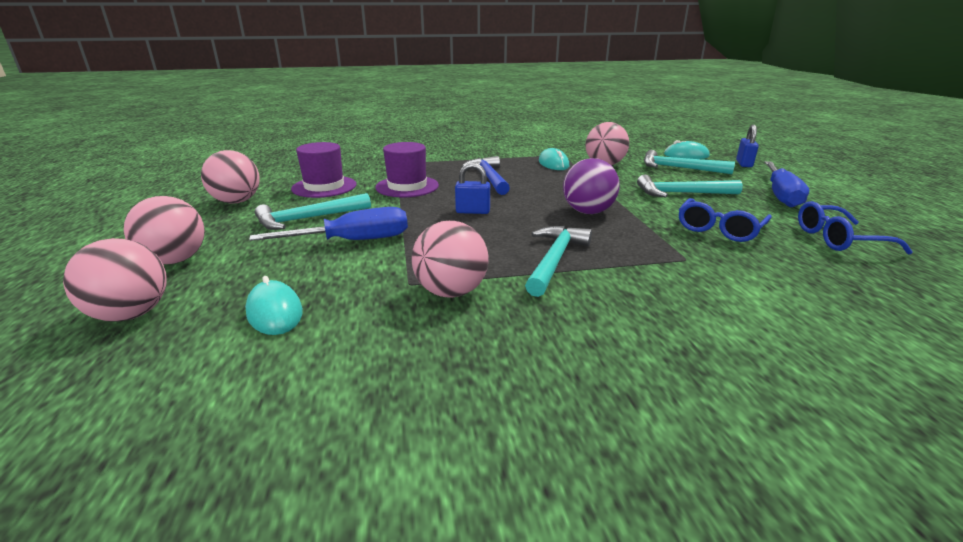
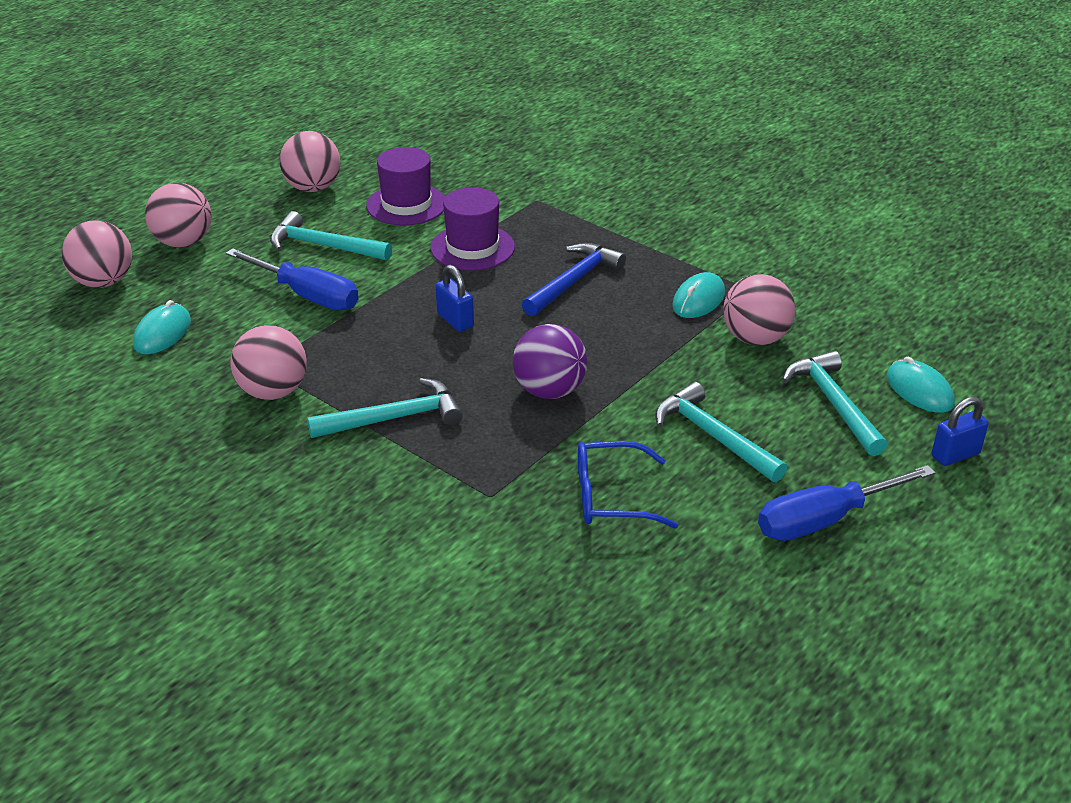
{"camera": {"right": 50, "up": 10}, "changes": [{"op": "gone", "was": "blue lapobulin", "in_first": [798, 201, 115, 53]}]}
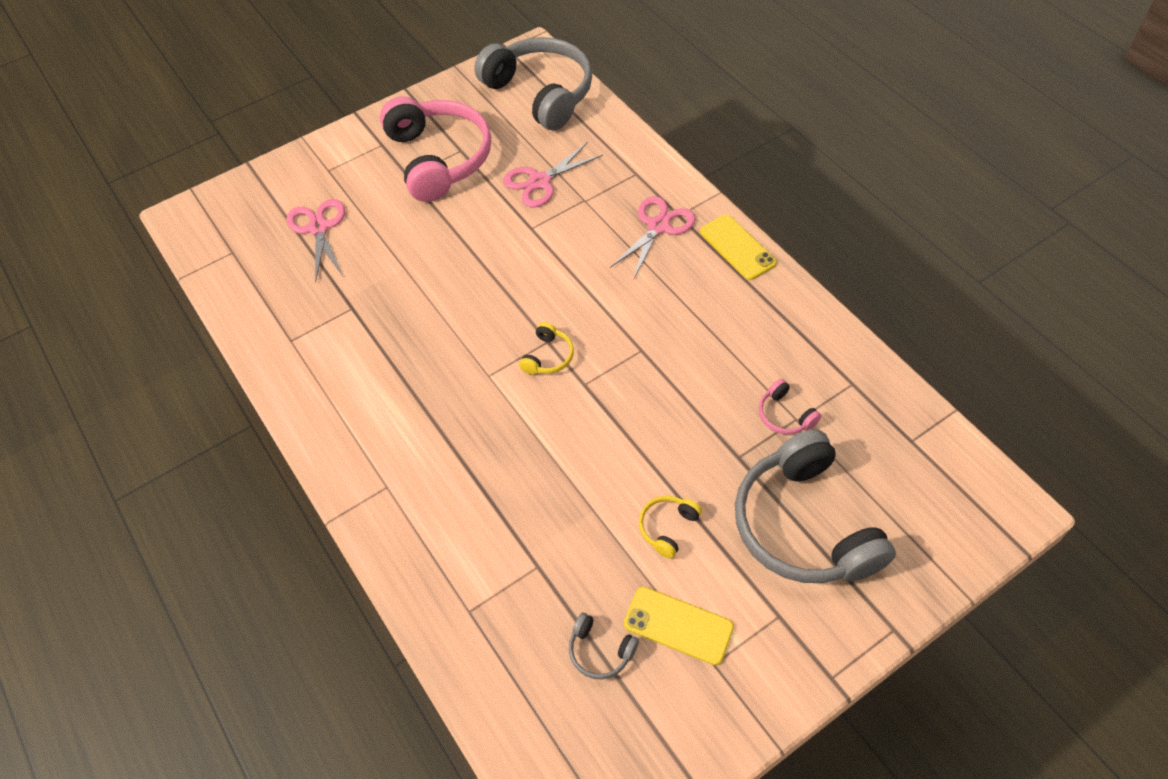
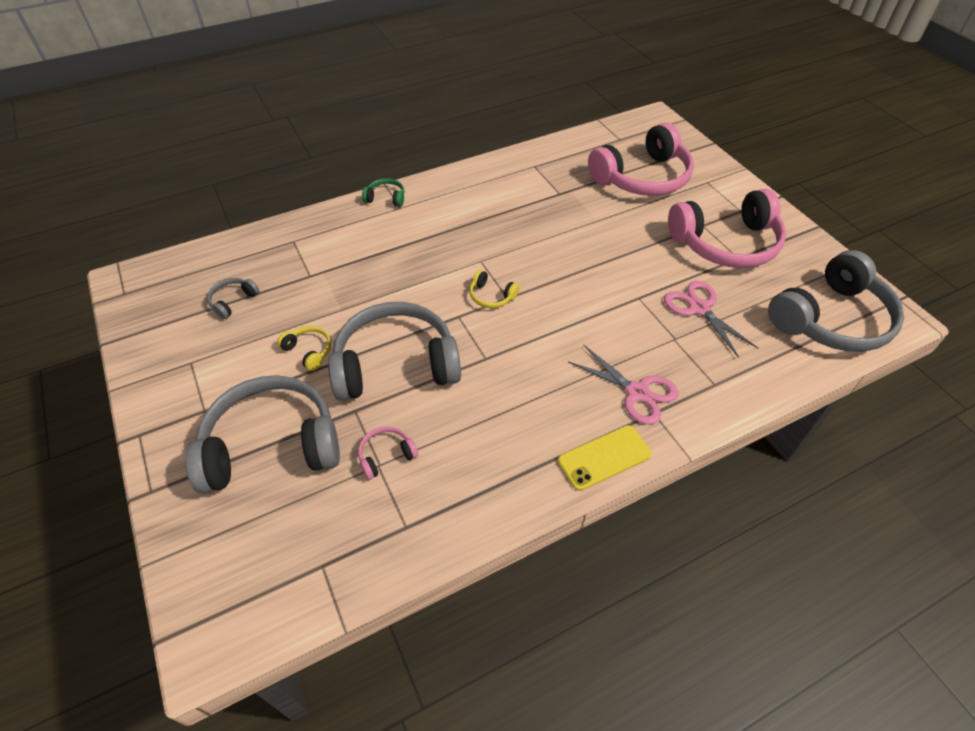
{"camera": {"right": 95, "up": -5}, "changes": [{"op": "swapped", "was": "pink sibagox", "now": "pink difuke", "in_first": [287, 199, 58, 83], "in_second": [588, 122, 106, 74]}, {"op": "gone", "was": "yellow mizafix", "in_first": [624, 587, 110, 78]}, {"op": "new", "now": "green difuke", "in_second": [362, 178, 42, 29]}, {"op": "new", "now": "grey difuke", "in_second": [328, 302, 133, 99]}]}
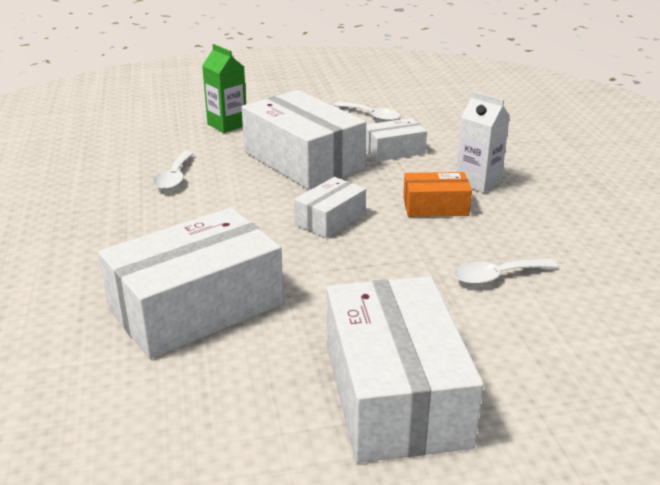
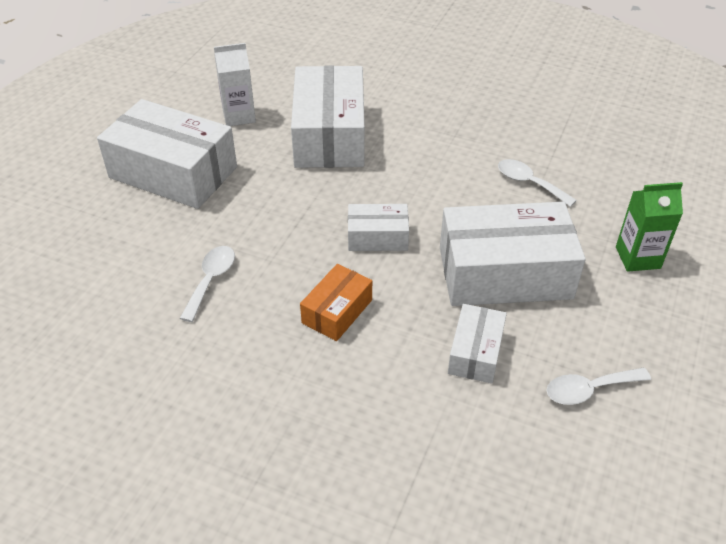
{"camera": {"right": 125, "up": 15}, "changes": [{"op": "shifted", "was": "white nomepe", "in_first": [456, 91, 54, 102], "in_second": [214, 43, 42, 83]}, {"op": "rotated", "was": "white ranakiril", "in_first": [294, 177, 72, 61], "in_second": [348, 204, 61, 47], "clockwise": -75}]}
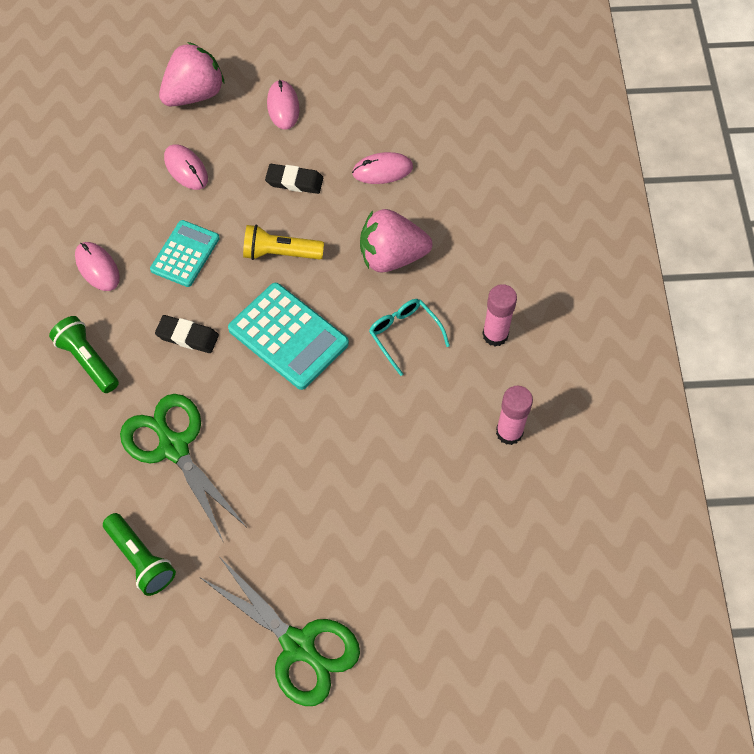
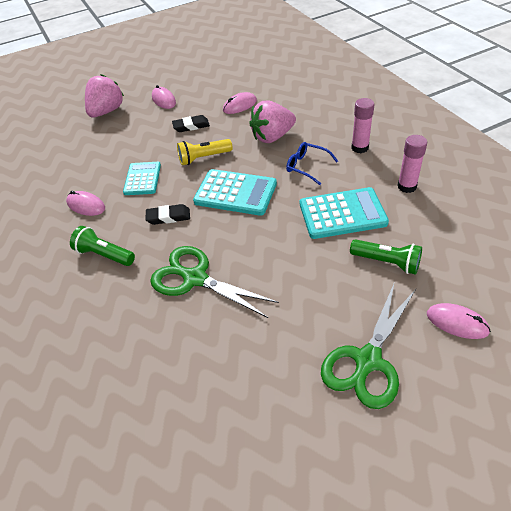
{"camera": {"right": -20, "up": -15}, "changes": [{"op": "shifted", "was": "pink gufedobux", "in_first": [164, 144, 44, 46], "in_second": [427, 303, 64, 36]}, {"op": "repainted", "was": "turquoise lapobulin", "now": "blue lapobulin", "in_first": [369, 299, 81, 77], "in_second": [286, 142, 52, 43]}, {"op": "shifted", "was": "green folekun", "in_first": [103, 513, 73, 83], "in_second": [350, 239, 72, 36]}, {"op": "rotated", "was": "green sibagox", "in_first": [201, 556, 159, 150], "in_second": [321, 284, 95, 125], "clockwise": 105}, {"op": "new", "now": "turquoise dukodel", "in_second": [300, 187, 89, 52]}]}
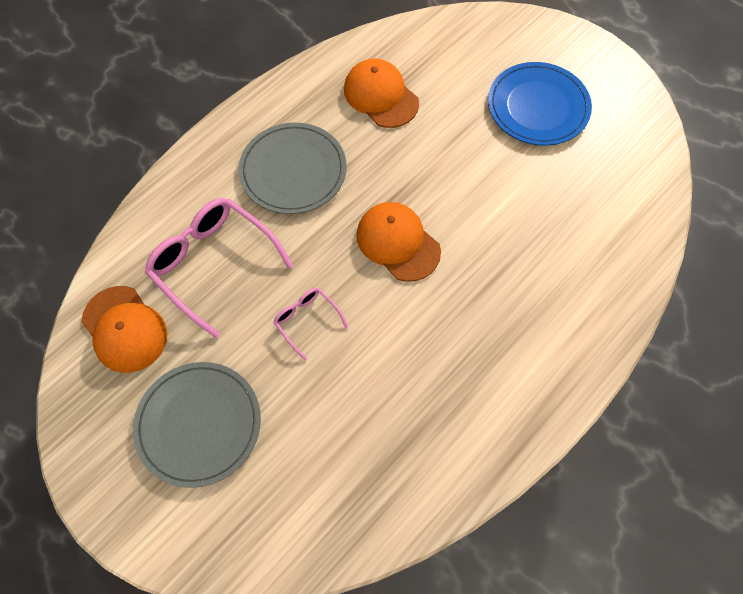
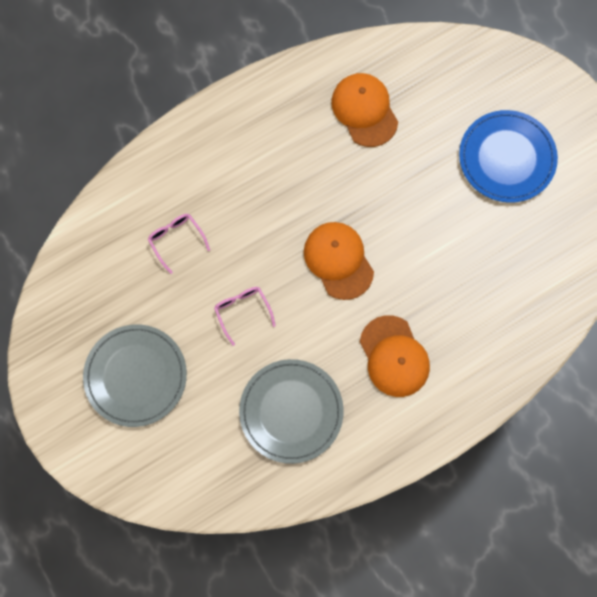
{"camera": {"right": 15, "up": 10}, "changes": [{"op": "shifted", "was": "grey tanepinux", "in_first": [239, 122, 108, 92], "in_second": [239, 359, 105, 105]}, {"op": "scaled", "was": "pink lapobulin", "in_first": [145, 198, 148, 140], "in_second": [148, 214, 62, 60], "ratio": 0.5}, {"op": "shifted", "was": "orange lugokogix", "in_first": [82, 286, 86, 87], "in_second": [360, 315, 70, 82]}]}
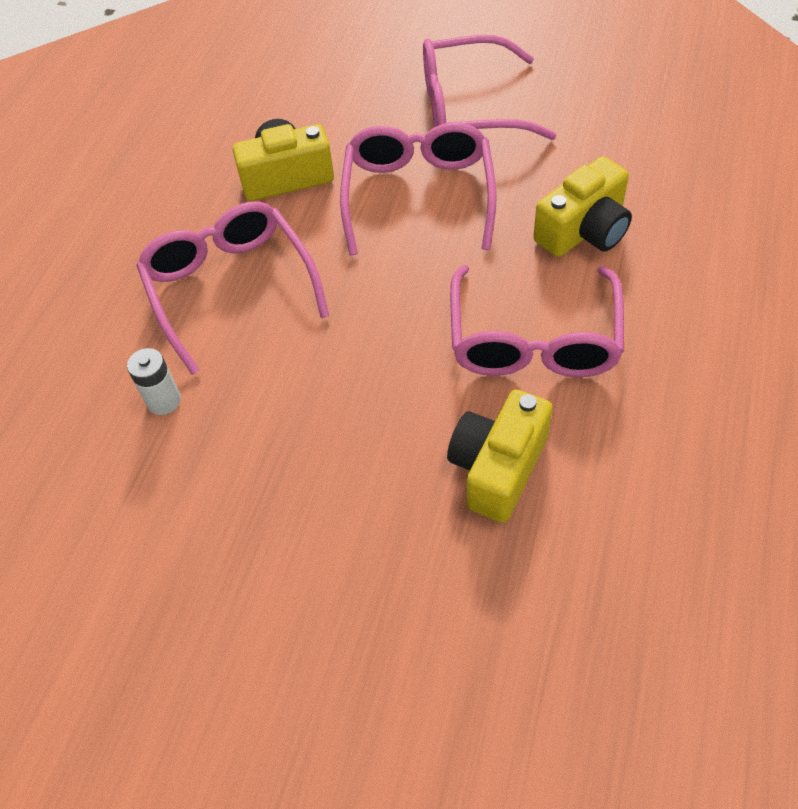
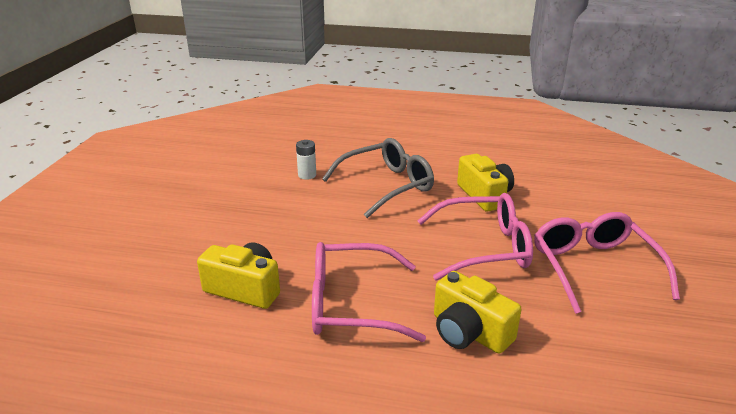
{"camera": {"right": 80, "up": -25}, "changes": [{"op": "repainted", "was": "pink lapobulin", "now": "grey lapobulin", "in_first": [136, 201, 193, 174], "in_second": [322, 138, 112, 80]}]}
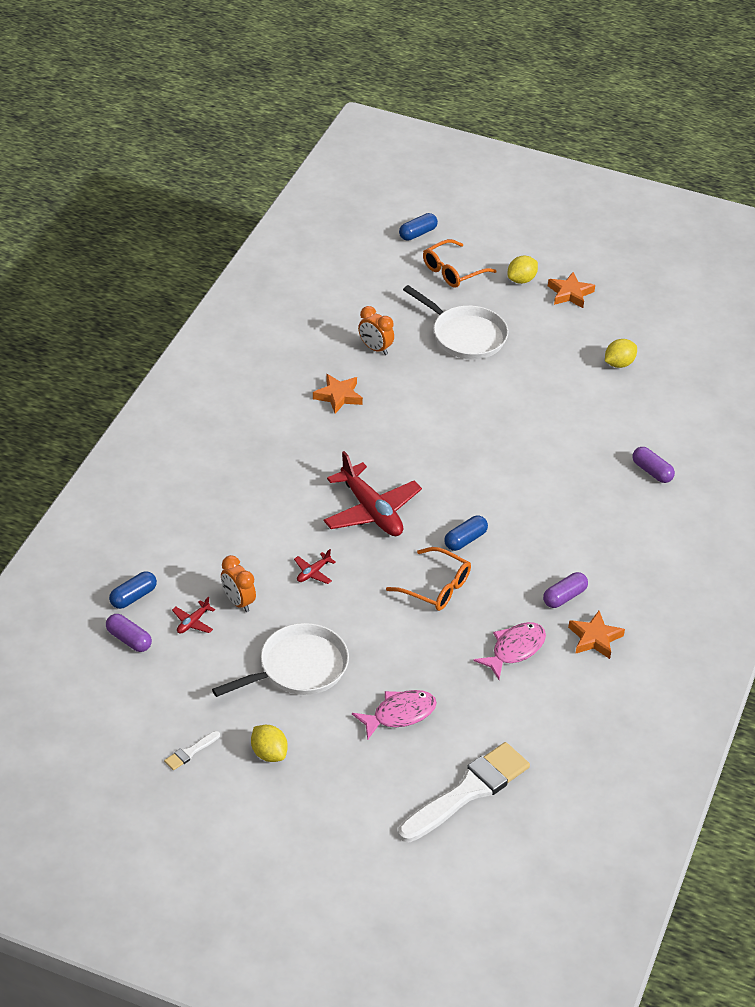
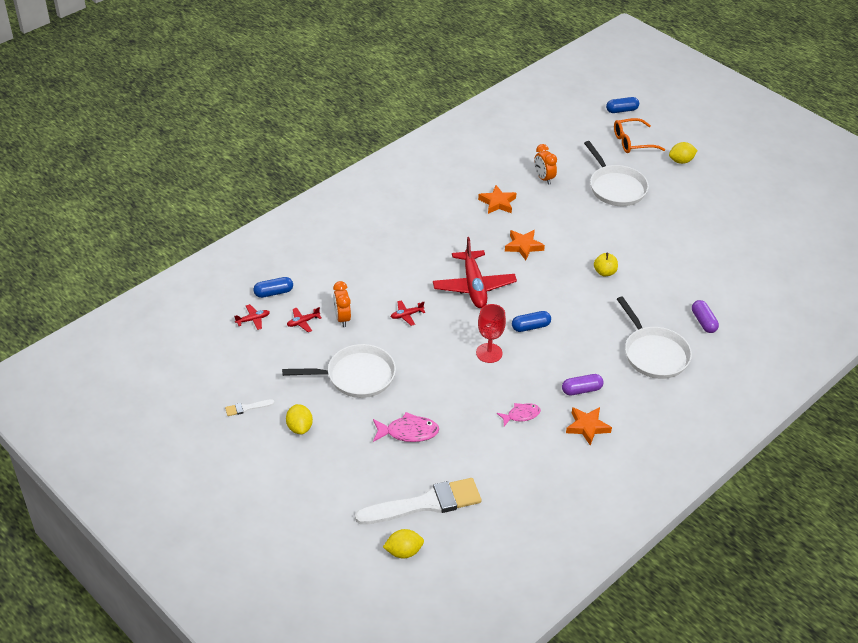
{"camera": {"right": 25, "up": 0}, "changes": [{"op": "shifted", "was": "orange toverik", "in_first": [548, 272, 47, 36], "in_second": [505, 230, 40, 30]}, {"op": "shifted", "was": "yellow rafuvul", "in_first": [605, 339, 32, 29], "in_second": [383, 529, 41, 29]}, {"op": "swapped", "was": "orange lapobulin", "now": "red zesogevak", "in_first": [386, 547, 85, 64], "in_second": [476, 304, 30, 59]}, {"op": "swapped", "was": "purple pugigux", "now": "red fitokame", "in_first": [106, 614, 46, 38], "in_second": [234, 304, 36, 26]}, {"op": "scaled", "was": "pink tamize", "in_first": [473, 622, 73, 58], "in_second": [497, 403, 44, 23], "ratio": 0.66}, {"op": "new", "now": "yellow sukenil", "in_second": [594, 253, 24, 24]}, {"op": "new", "now": "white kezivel", "in_second": [617, 296, 75, 83]}]}
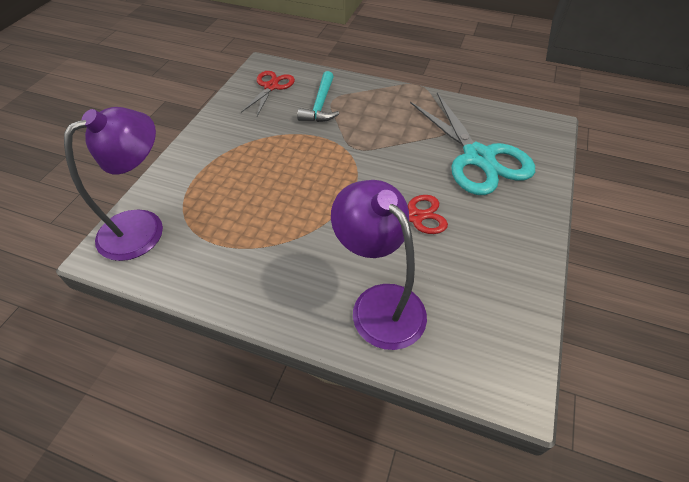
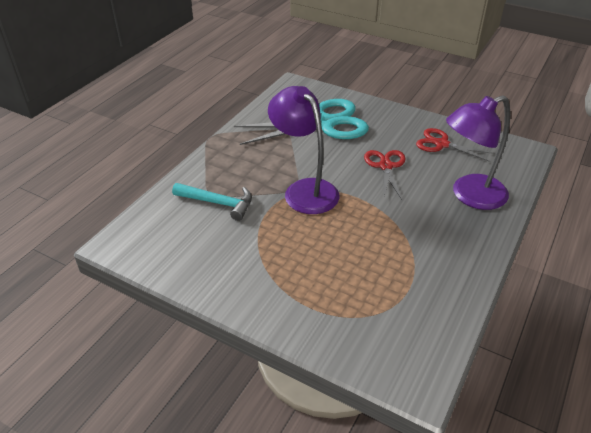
{"camera": {"right": -80, "up": -10}, "changes": [{"op": "shifted", "was": "red sibagox", "in_first": [241, 71, 54, 45], "in_second": [416, 128, 79, 34]}, {"op": "shifted", "was": "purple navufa", "in_first": [64, 107, 99, 154], "in_second": [268, 86, 71, 128]}]}
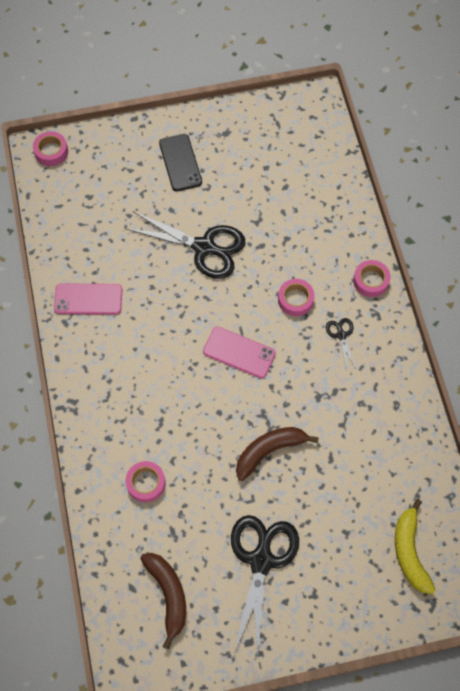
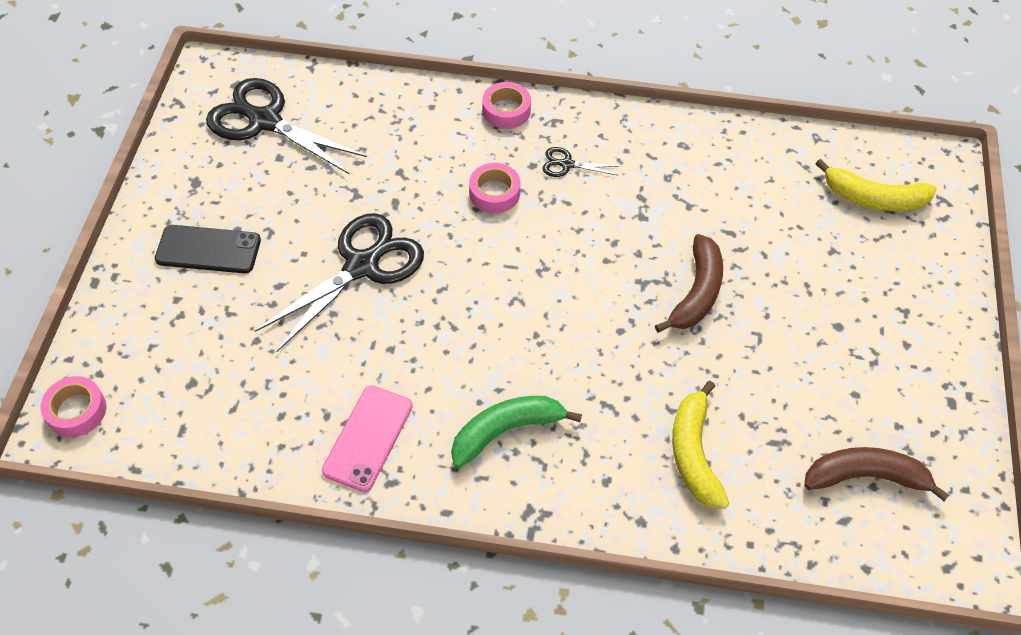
{"camera": {"right": -70, "up": -10}, "changes": [{"op": "gone", "was": "pink mizafix", "in_first": [203, 327, 73, 51]}, {"op": "rotated", "was": "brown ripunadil", "in_first": [236, 427, 83, 54], "in_second": [655, 234, 68, 99], "clockwise": -150}, {"op": "swapped", "was": "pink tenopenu", "now": "yellow ripunadil", "in_first": [126, 461, 40, 42], "in_second": [672, 381, 57, 128]}, {"op": "shifted", "was": "black sibagox", "in_first": [231, 515, 68, 142], "in_second": [206, 78, 161, 97]}, {"op": "new", "now": "green ripunadil", "in_second": [451, 396, 131, 72]}]}
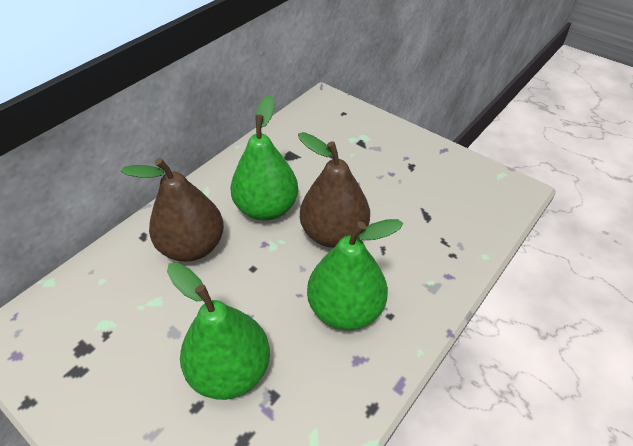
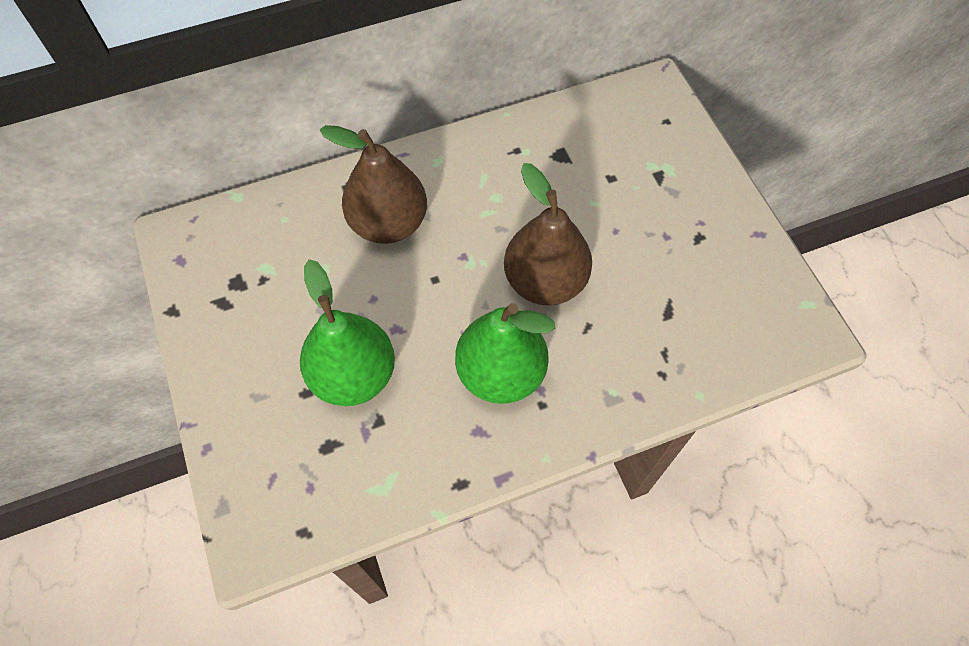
{"camera": {"right": 30, "up": 15}, "changes": [{"op": "gone", "was": "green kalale", "in_first": [231, 95, 67, 126]}]}
